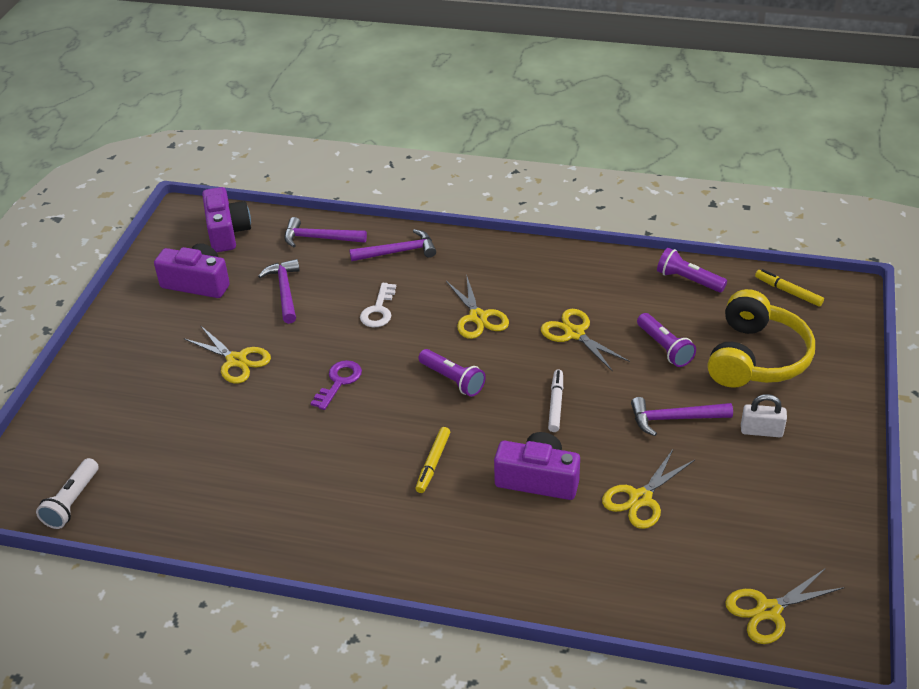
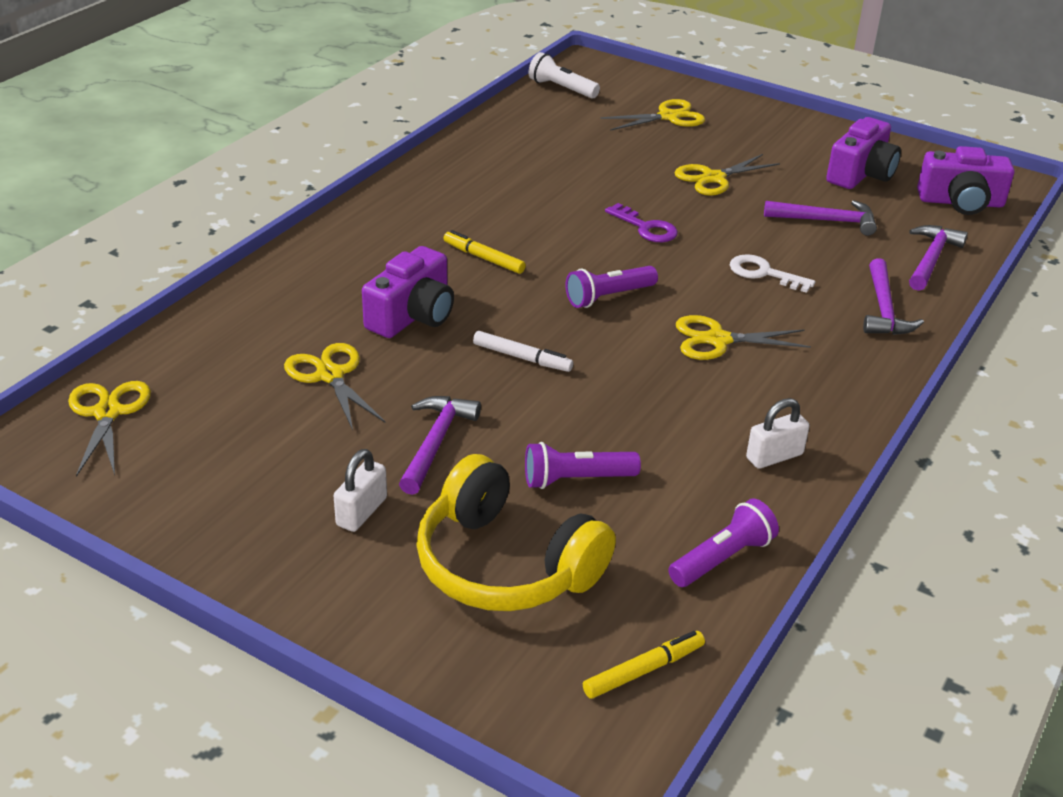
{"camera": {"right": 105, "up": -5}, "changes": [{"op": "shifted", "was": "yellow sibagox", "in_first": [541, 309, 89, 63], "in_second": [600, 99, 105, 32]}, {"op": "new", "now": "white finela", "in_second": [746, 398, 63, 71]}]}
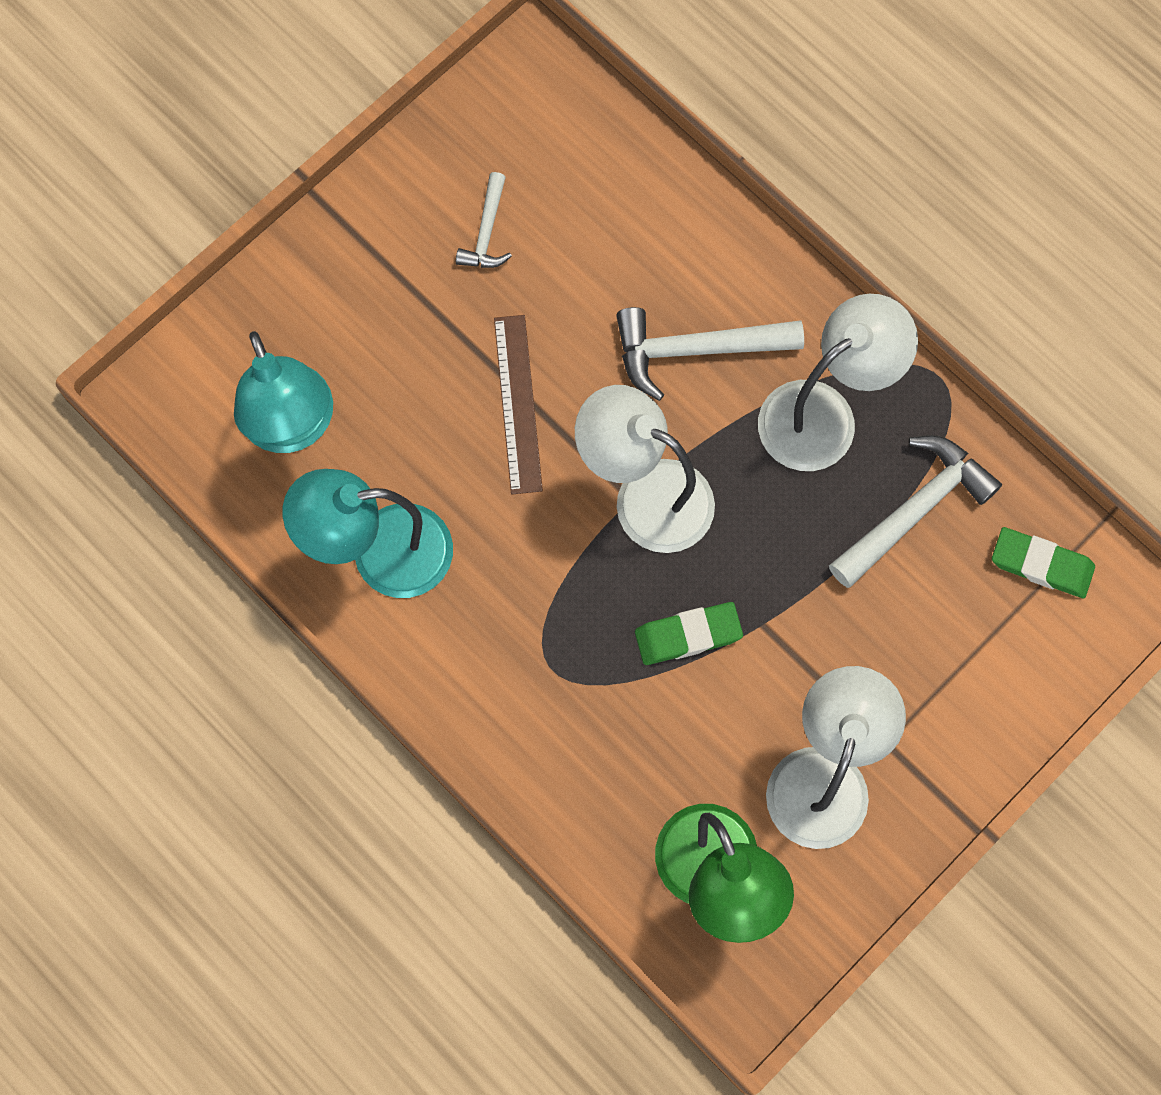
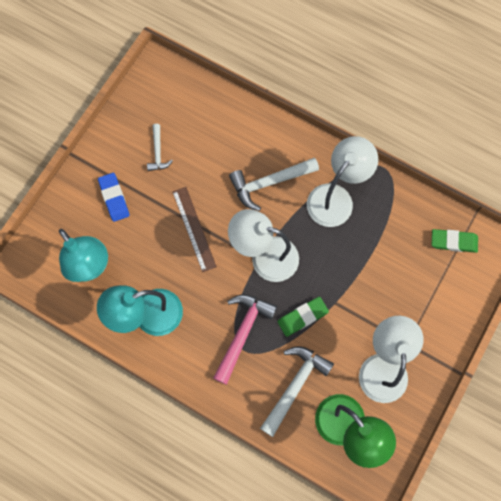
{"camera": {"right": -15, "up": 0}, "changes": [{"op": "shifted", "was": "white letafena", "in_first": [829, 435, 173, 153], "in_second": [260, 346, 74, 91]}, {"op": "new", "now": "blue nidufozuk", "in_second": [98, 173, 32, 49]}, {"op": "new", "now": "pink letafena", "in_second": [213, 294, 64, 91]}]}
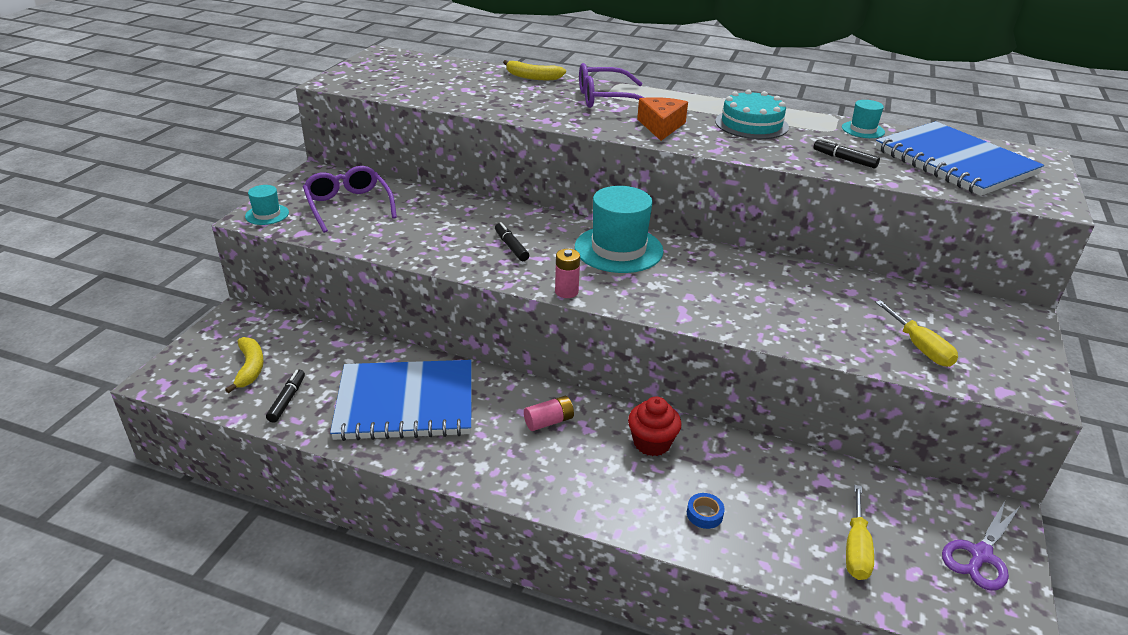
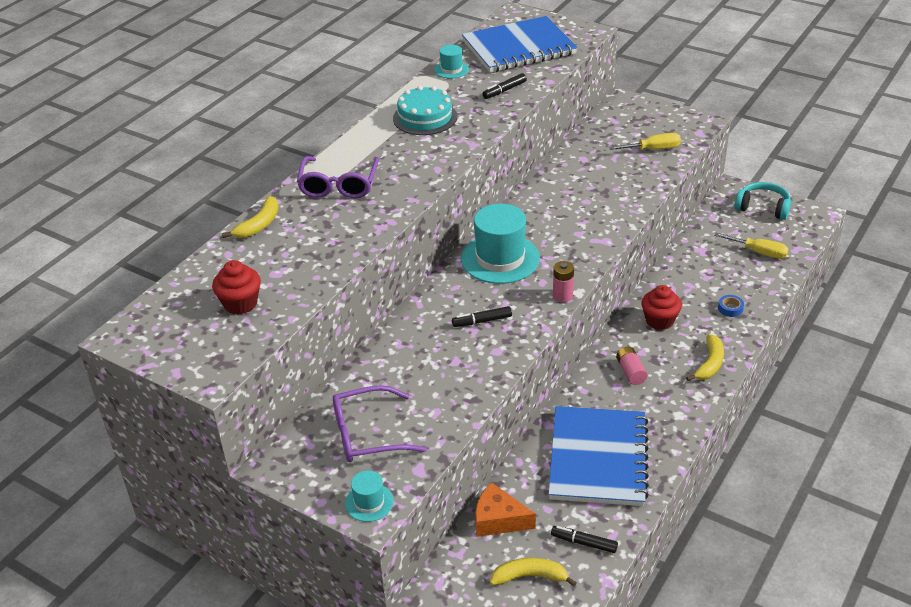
{"camera": {"right": -75, "up": 5}, "changes": [{"op": "shifted", "was": "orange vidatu", "in_first": [637, 97, 51, 44], "in_second": [475, 482, 61, 55]}, {"op": "swapped", "was": "purple sibagox", "now": "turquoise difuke", "in_first": [942, 499, 78, 92], "in_second": [735, 182, 56, 38]}, {"op": "new", "now": "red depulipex", "in_second": [212, 260, 49, 55]}, {"op": "new", "now": "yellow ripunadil", "in_second": [686, 334, 38, 47]}]}
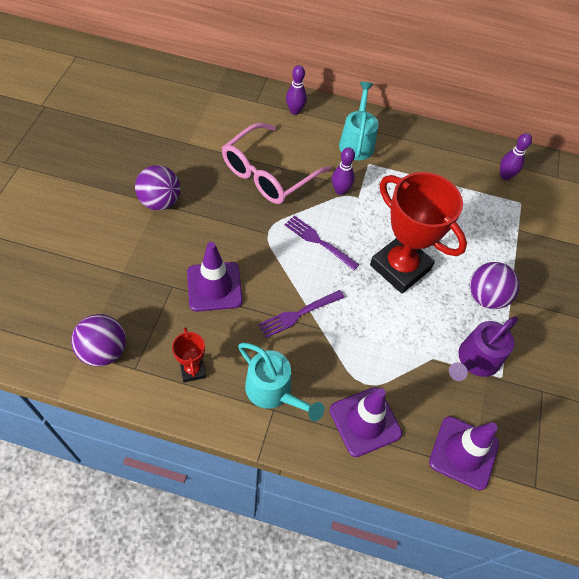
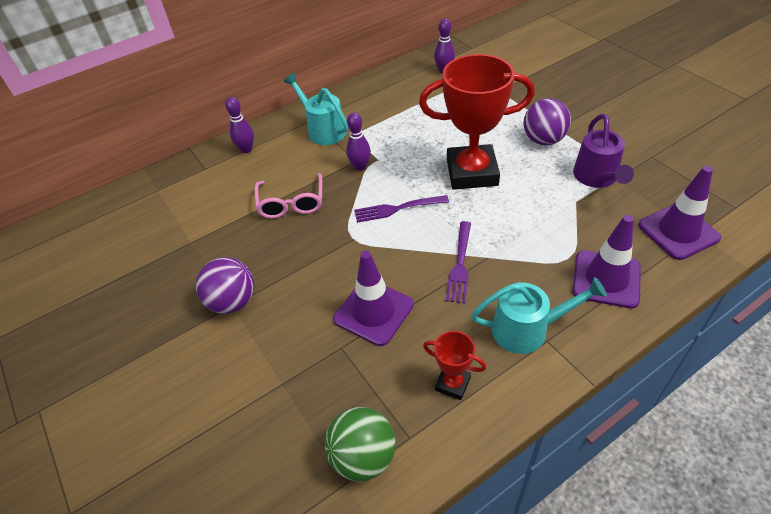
{"camera": {"right": -40, "up": -10}, "changes": [{"op": "scaled", "was": "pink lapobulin", "in_first": [222, 123, 109, 81], "in_second": [254, 173, 68, 45], "ratio": 0.66}, {"op": "repainted", "was": "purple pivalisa", "now": "green pivalisa", "in_first": [71, 314, 55, 52], "in_second": [325, 407, 71, 74]}]}
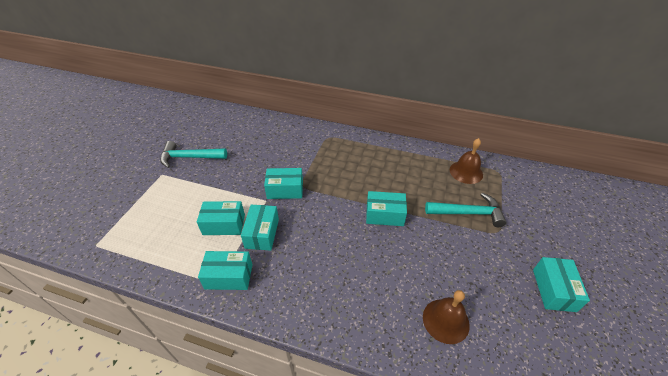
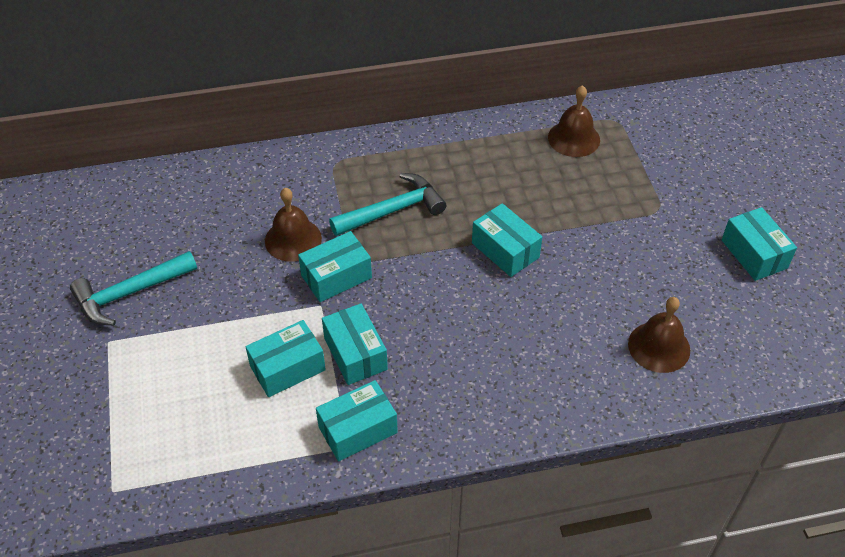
{"camera": {"right": -30, "up": 5}, "changes": [{"op": "rotated", "was": "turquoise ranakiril", "in_first": [366, 191, 41, 35], "in_second": [472, 203, 70, 74], "clockwise": 75}, {"op": "shifted", "was": "turquoise letafena", "in_first": [425, 193, 82, 34], "in_second": [329, 173, 118, 63]}, {"op": "new", "now": "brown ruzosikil", "in_second": [265, 188, 57, 74]}]}
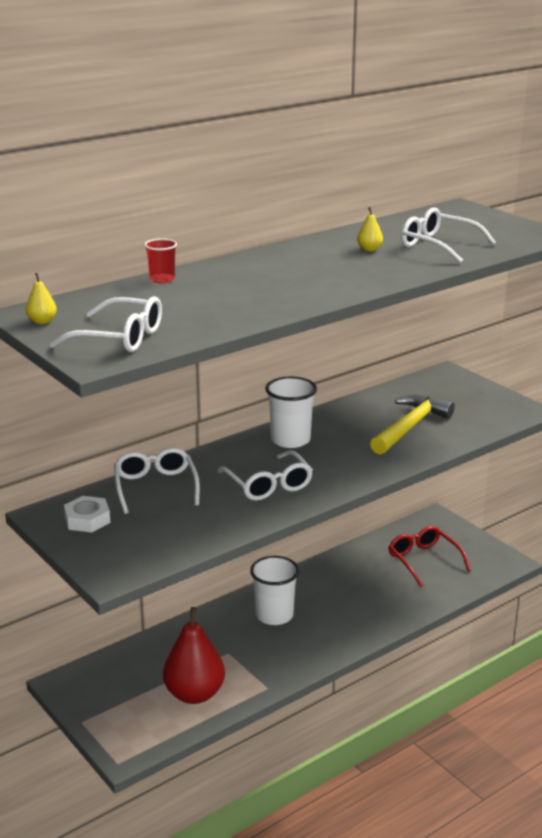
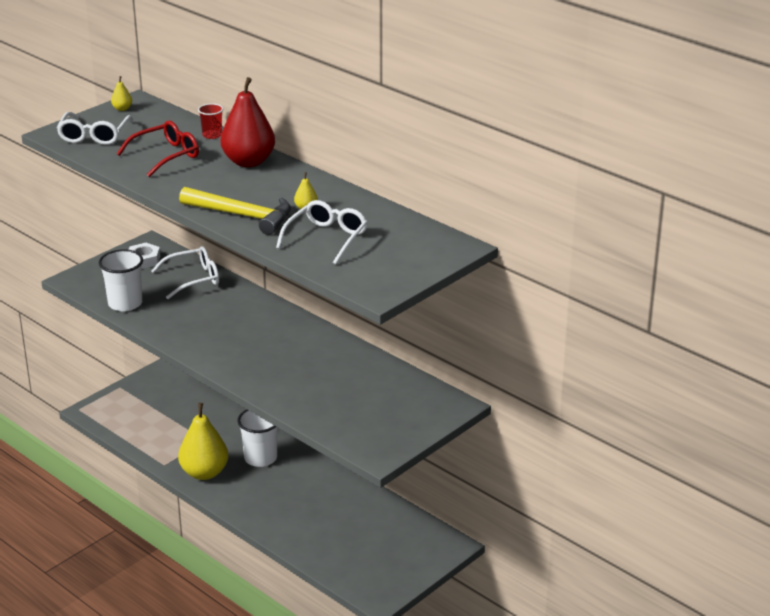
{"camera": {"right": 80, "up": 5}, "changes": [{"op": "shifted", "was": "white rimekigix", "in_first": [265, 377, 52, 71], "in_second": [99, 249, 44, 62]}, {"op": "shifted", "was": "yellow letafena", "in_first": [370, 395, 85, 60], "in_second": [179, 187, 112, 48]}, {"op": "gone", "was": "white lapobulin", "in_first": [217, 450, 96, 51]}, {"op": "shifted", "was": "red lapobulin", "in_first": [389, 526, 82, 61], "in_second": [117, 121, 82, 56]}, {"op": "shifted", "was": "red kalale", "in_first": [163, 607, 62, 97], "in_second": [221, 77, 54, 90]}, {"op": "new", "now": "yellow kalale", "in_second": [178, 403, 50, 77]}]}
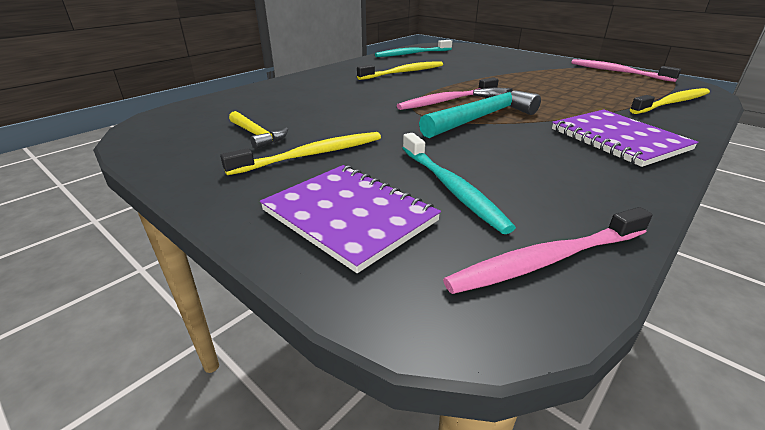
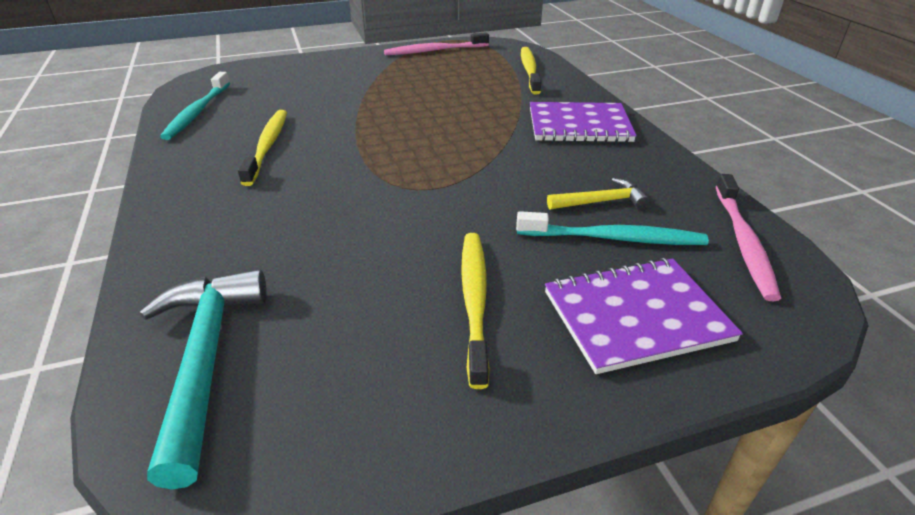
{"camera": {"right": -60, "up": 5}, "changes": [{"op": "gone", "was": "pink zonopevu", "in_first": [397, 77, 102, 33]}, {"op": "shifted", "was": "turquoise letafena", "in_first": [419, 88, 122, 50], "in_second": [140, 269, 127, 221]}, {"op": "shifted", "was": "yellow letafena", "in_first": [229, 111, 59, 38], "in_second": [547, 178, 103, 32]}]}
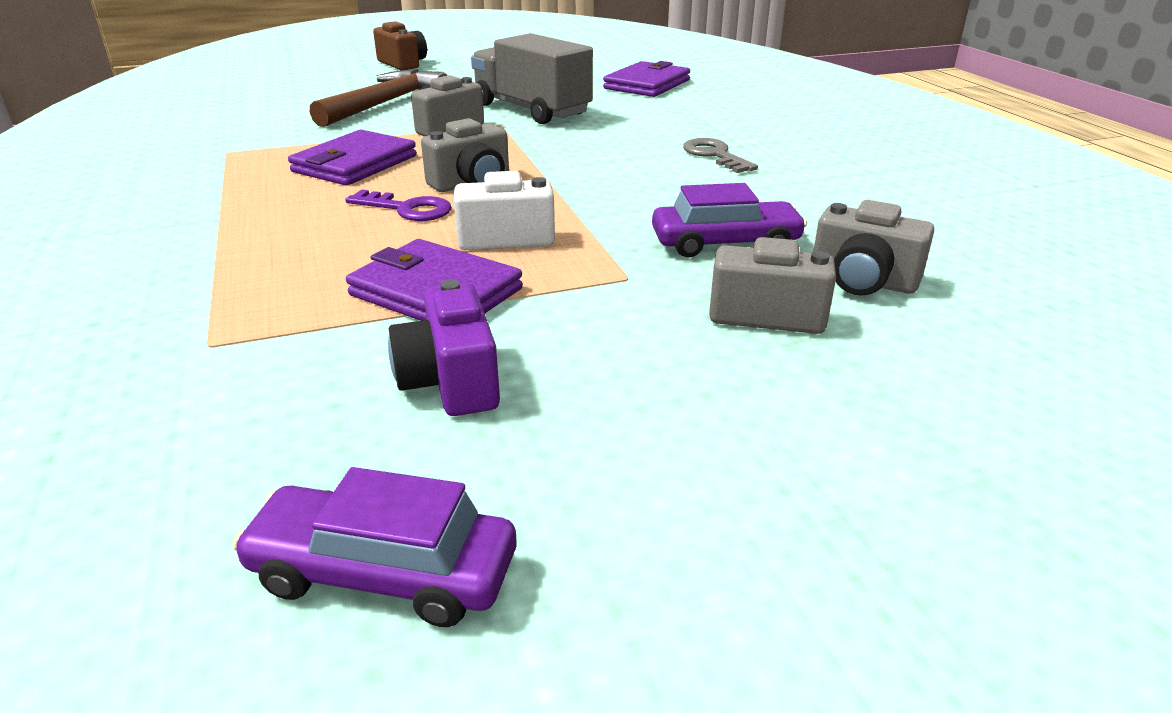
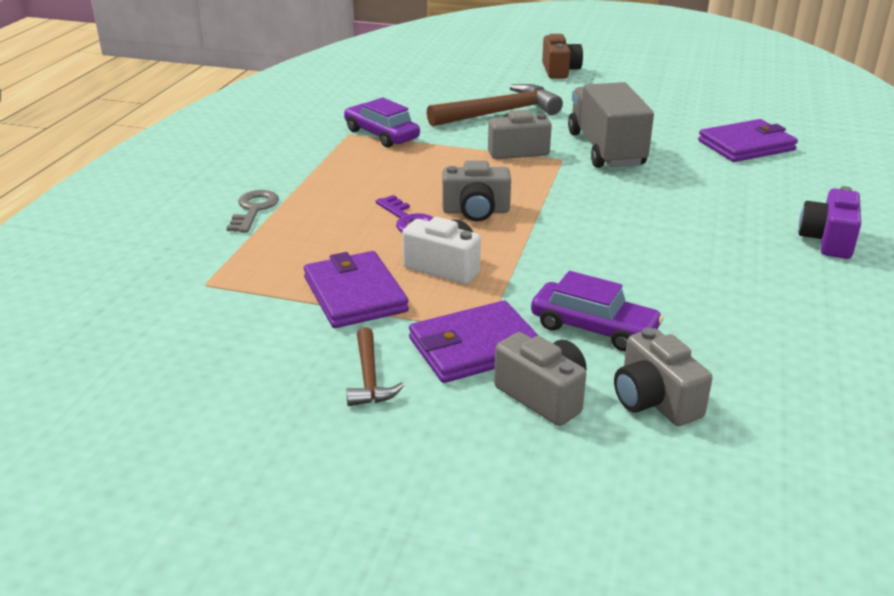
{"camera": {"right": 35, "up": 0}, "changes": [{"op": "shifted", "was": "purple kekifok", "in_first": [288, 130, 129, 55], "in_second": [409, 300, 130, 83]}, {"op": "shifted", "was": "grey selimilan", "in_first": [683, 138, 75, 35], "in_second": [226, 190, 53, 43]}, {"op": "shifted", "was": "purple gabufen", "in_first": [388, 280, 112, 136], "in_second": [799, 186, 62, 73]}, {"op": "shifted", "was": "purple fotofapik", "in_first": [232, 467, 284, 160], "in_second": [344, 98, 76, 50]}, {"op": "new", "now": "brown letafena", "in_second": [346, 327, 58, 79]}]}
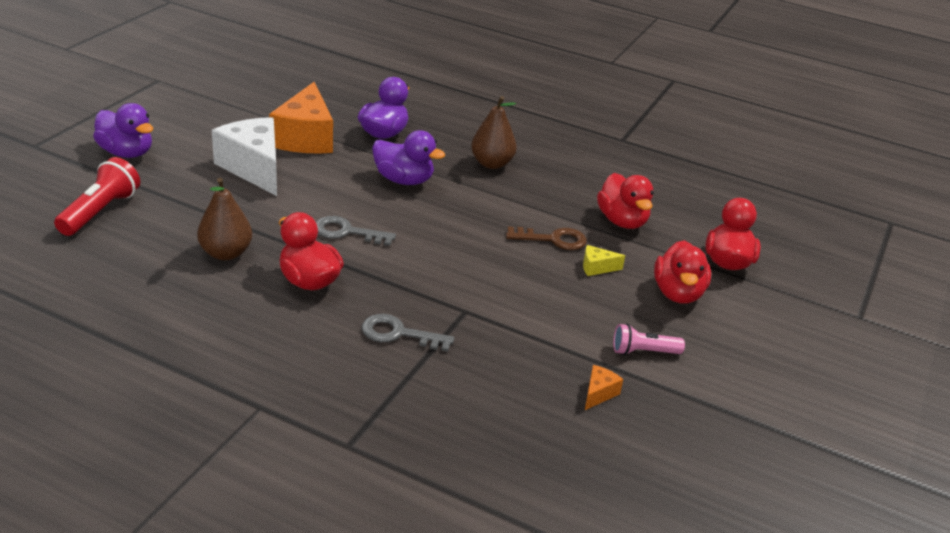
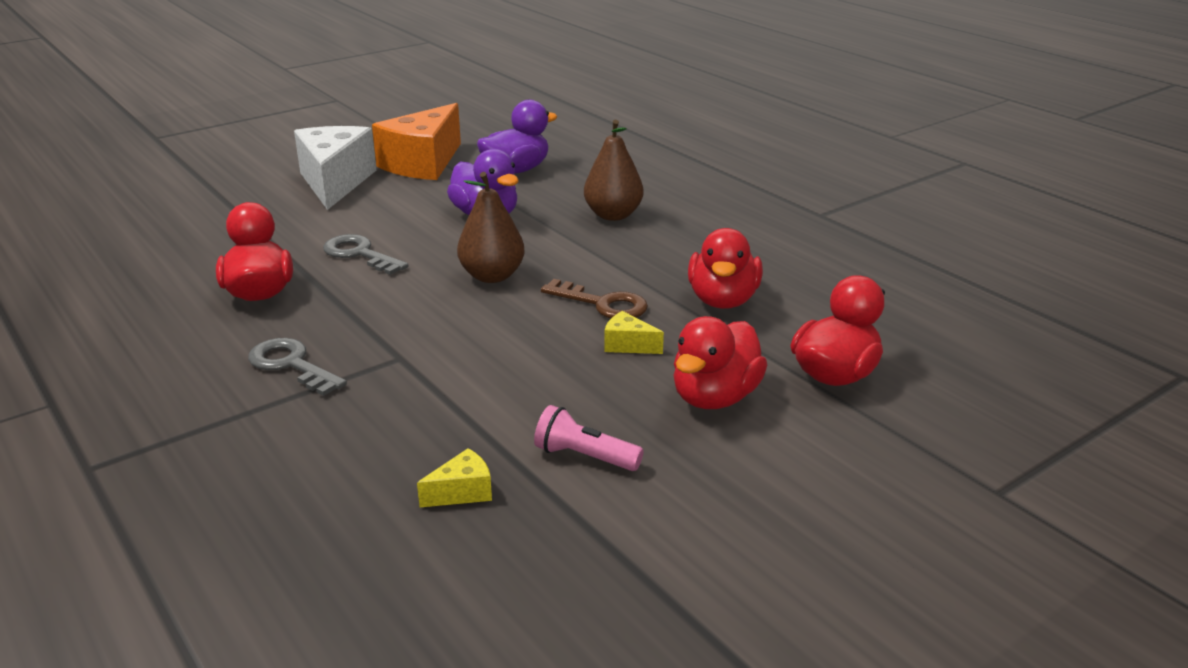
{"camera": {"right": 30, "up": -5}, "changes": [{"op": "gone", "was": "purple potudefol", "in_first": [93, 103, 60, 55]}, {"op": "gone", "was": "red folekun", "in_first": [54, 157, 86, 79]}, {"op": "shifted", "was": "brown kalale", "in_first": [197, 178, 55, 82], "in_second": [457, 172, 68, 111]}, {"op": "repainted", "was": "orange vidatu", "now": "yellow vidatu", "in_first": [585, 365, 38, 45], "in_second": [417, 448, 75, 59]}]}
